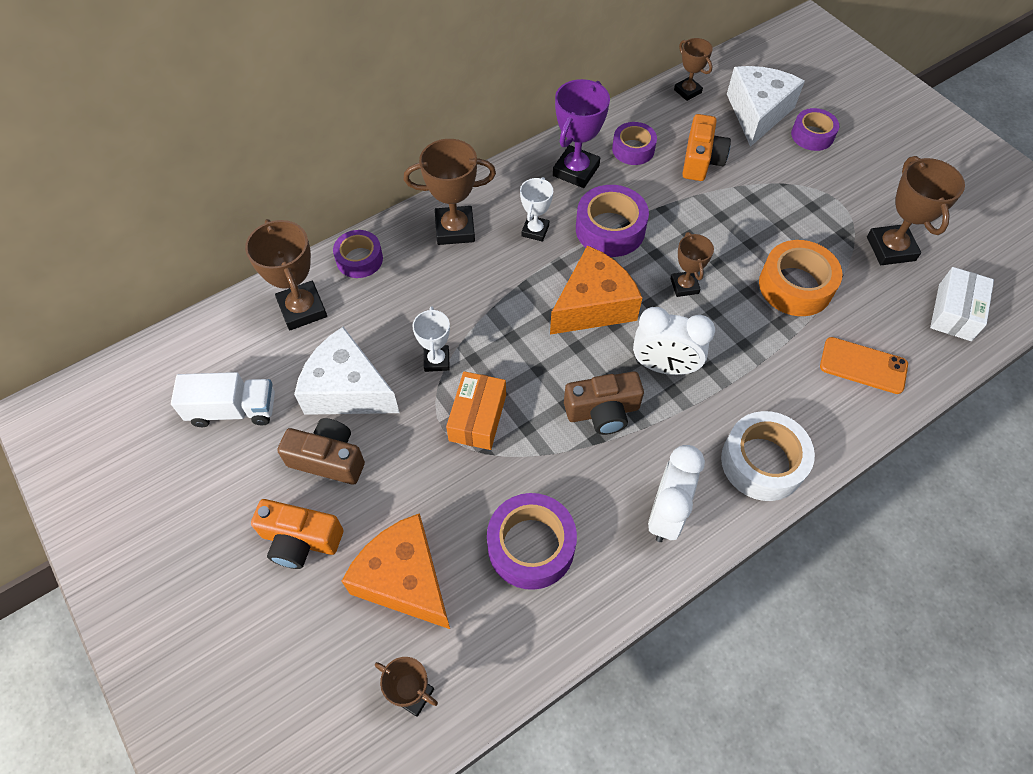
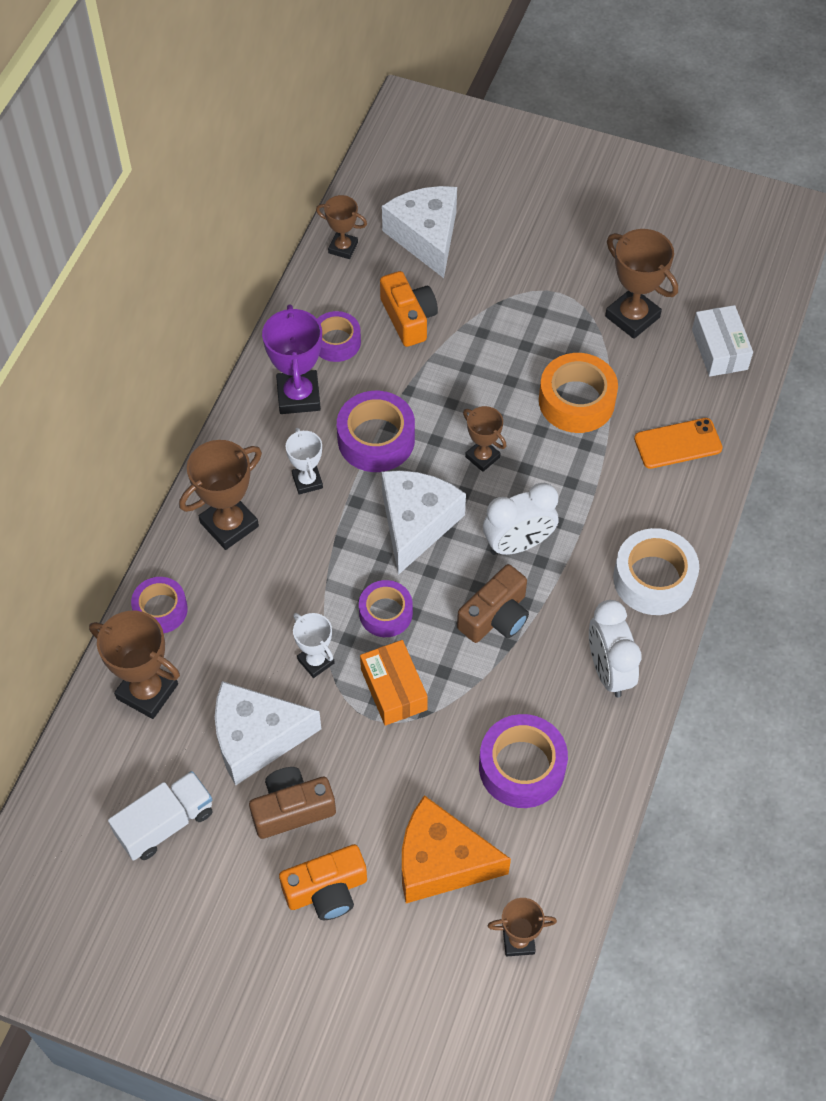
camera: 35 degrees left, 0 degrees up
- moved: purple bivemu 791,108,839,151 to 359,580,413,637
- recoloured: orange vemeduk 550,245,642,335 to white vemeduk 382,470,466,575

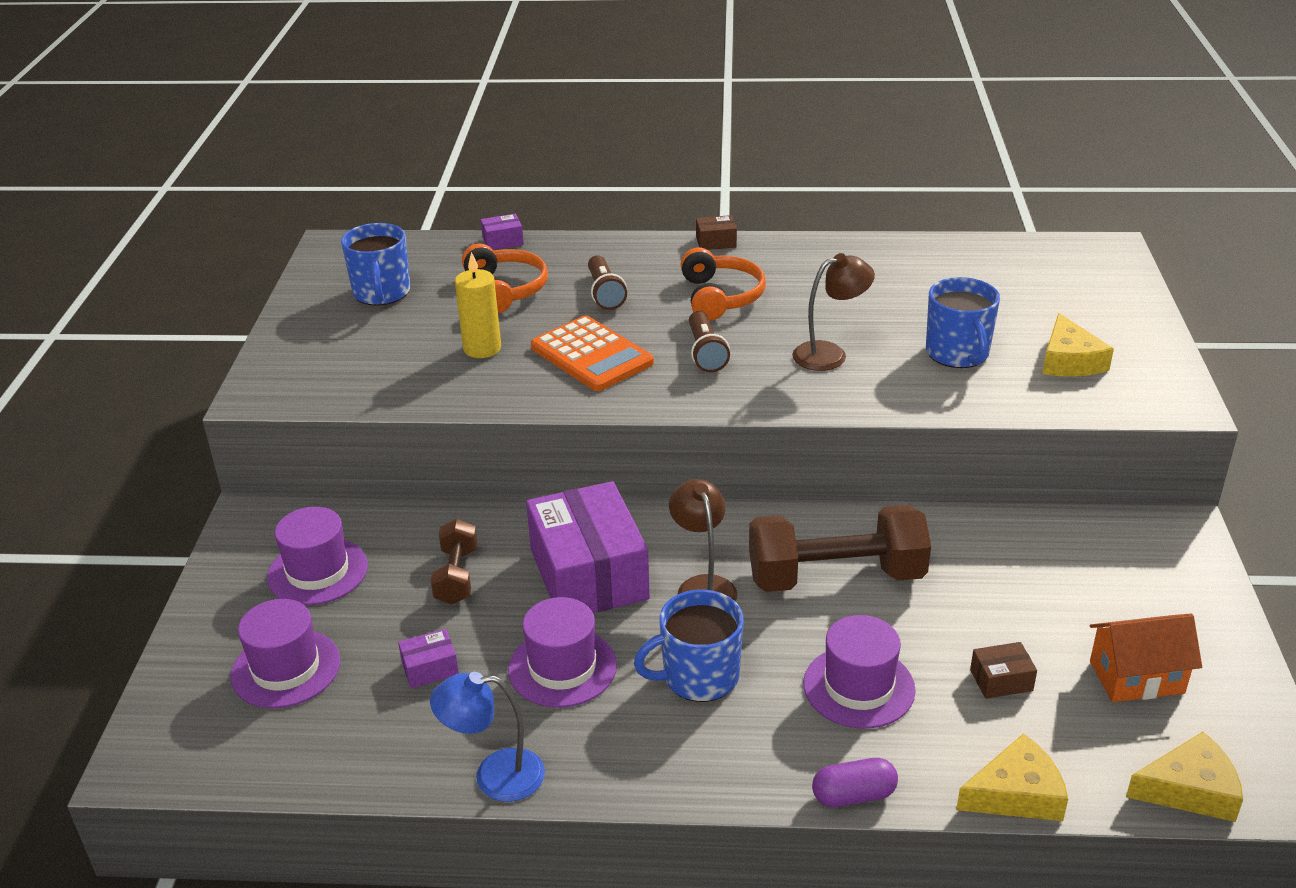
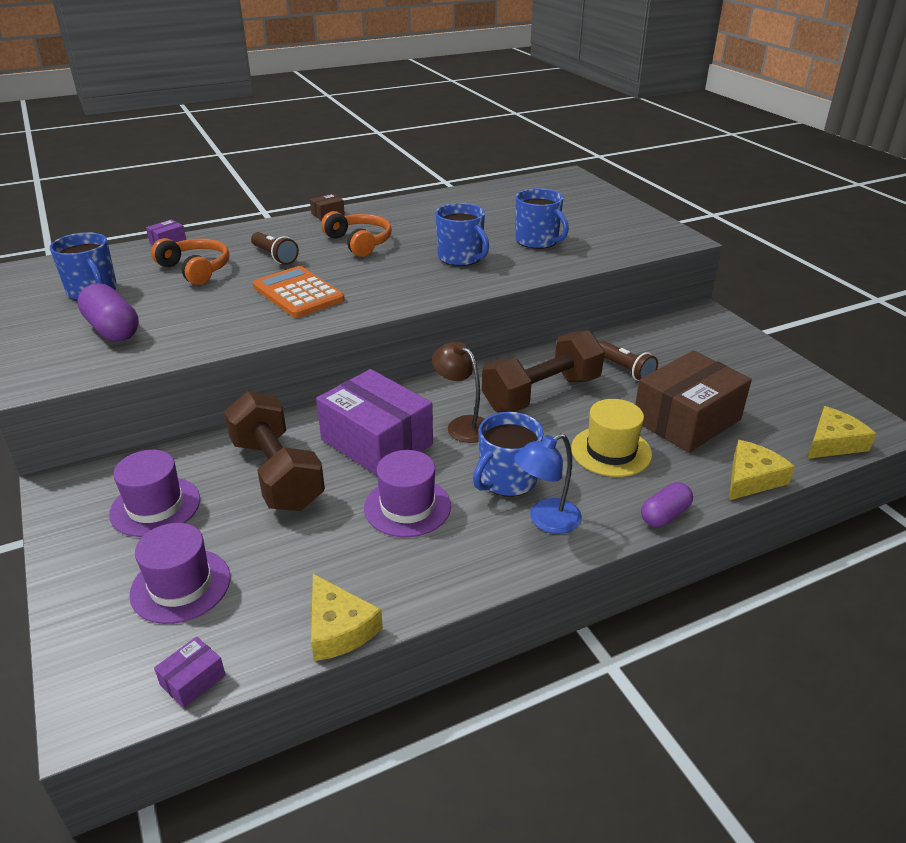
camera: 30 degrees left, 0 degrees up
- removed: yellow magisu 455,252,501,358
- replaced: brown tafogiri 792,253,875,371 to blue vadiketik 435,203,489,266
- moved: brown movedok 689,311,730,372 to 599,341,658,381
- moved: yellow vemeduk 1042,313,1114,377 to 311,574,383,661
- turned: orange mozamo 531,316,654,391 = 253,266,345,318 150 degrees counterclockwise
- resized: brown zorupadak 431,519,477,605 = 224,391,325,511 x1.86
- removed: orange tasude 1090,614,1202,702
- recoloured: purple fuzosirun 803,615,916,729 to yellow fuzosirun 571,399,652,477
- moved: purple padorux 398,629,459,688 to 154,637,226,708
- resized: brown padorux 970,642,1037,699 = 635,350,752,453 x2.47
- moved: blue tafogiri 430,672,545,802 to 514,433,582,534
- added: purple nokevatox 77,283,139,342

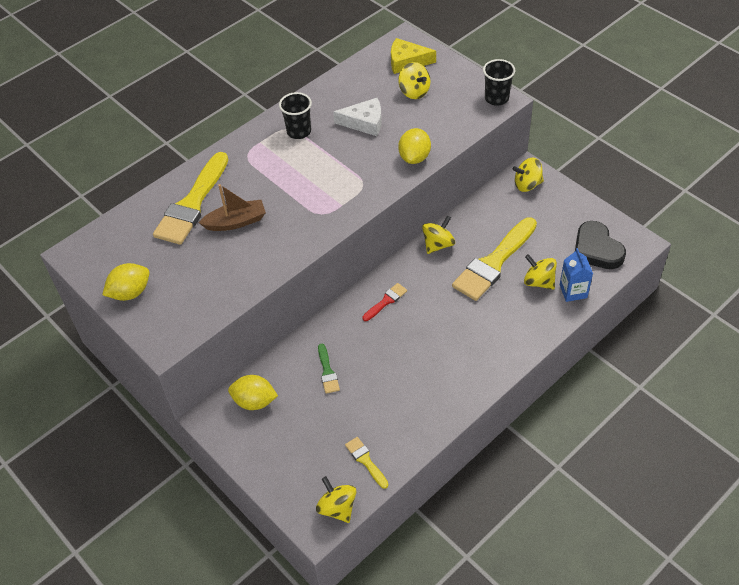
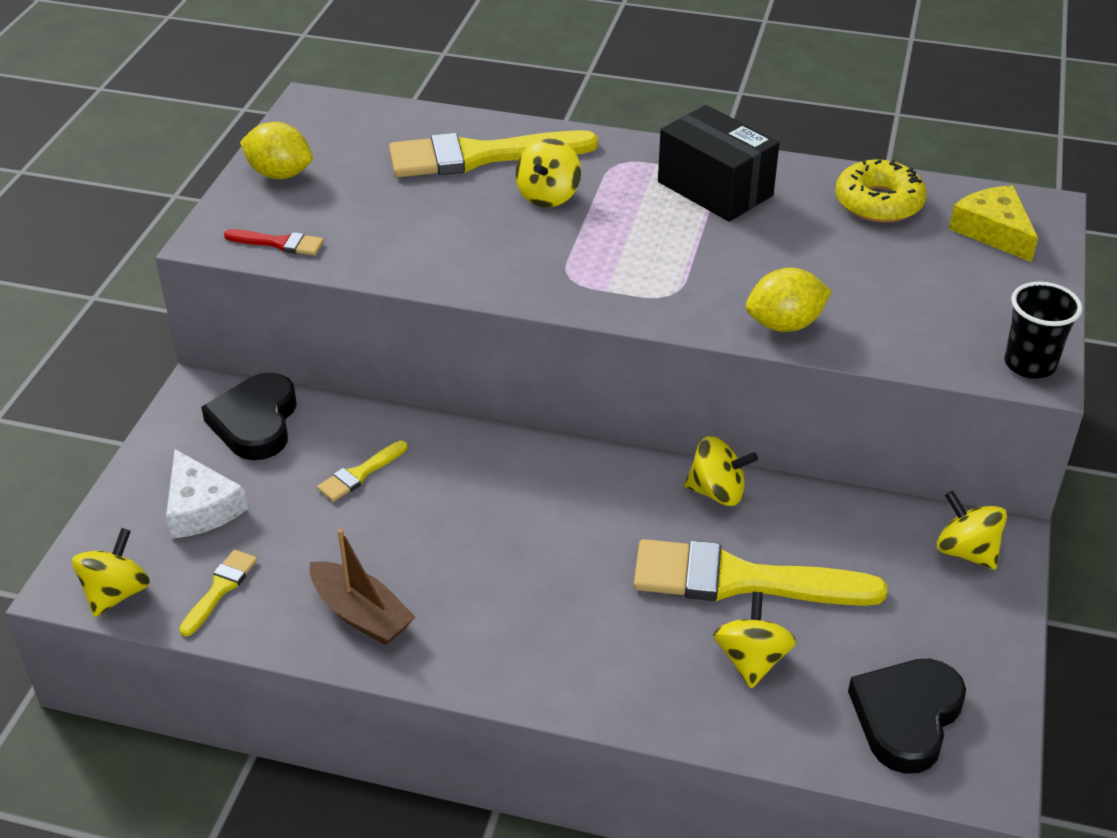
camera: 55 degrees right, 10 degrees down
- moved: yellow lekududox 398,62,430,99 to 515,139,581,207
- replaced: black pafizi 279,92,312,139 to black padorux 658,105,780,222
- moved: white vemeduk 333,98,382,136 to 166,449,248,539
- moved: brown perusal 199,184,266,231 to 309,529,415,645
- removed: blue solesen 560,248,593,302
- moved: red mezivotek 362,283,407,321 to 224,229,324,255
- recoloured: green mezivotek 318,344,340,394 to yellow mezivotek 317,441,407,502
- replaced: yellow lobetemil 228,375,278,410 to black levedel 201,372,297,460
- added: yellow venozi 835,159,927,223

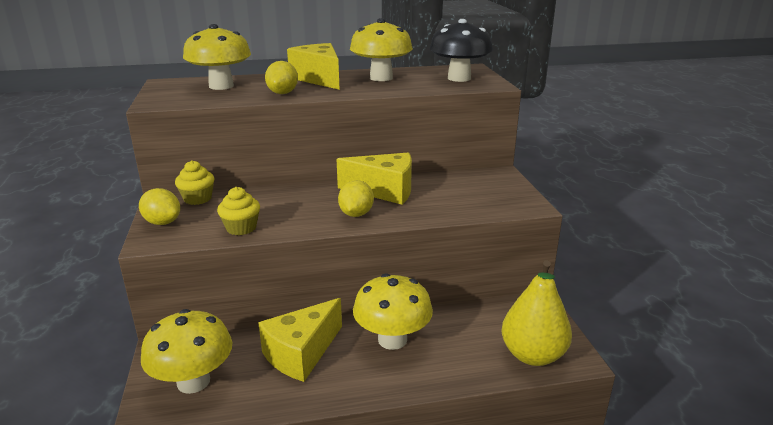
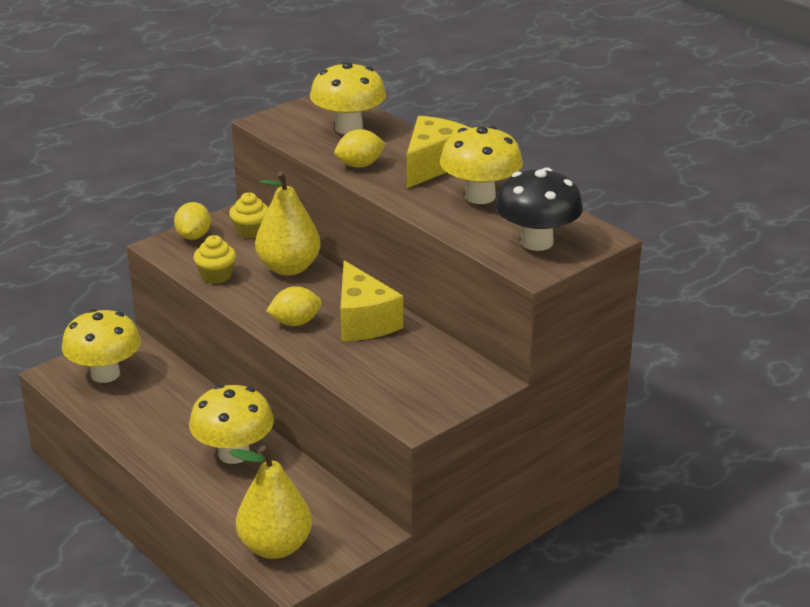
camera: 60 degrees right, 5 degrees up
- removed: yellow vemeduk 258,298,342,382
- added: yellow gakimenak 255,171,321,276

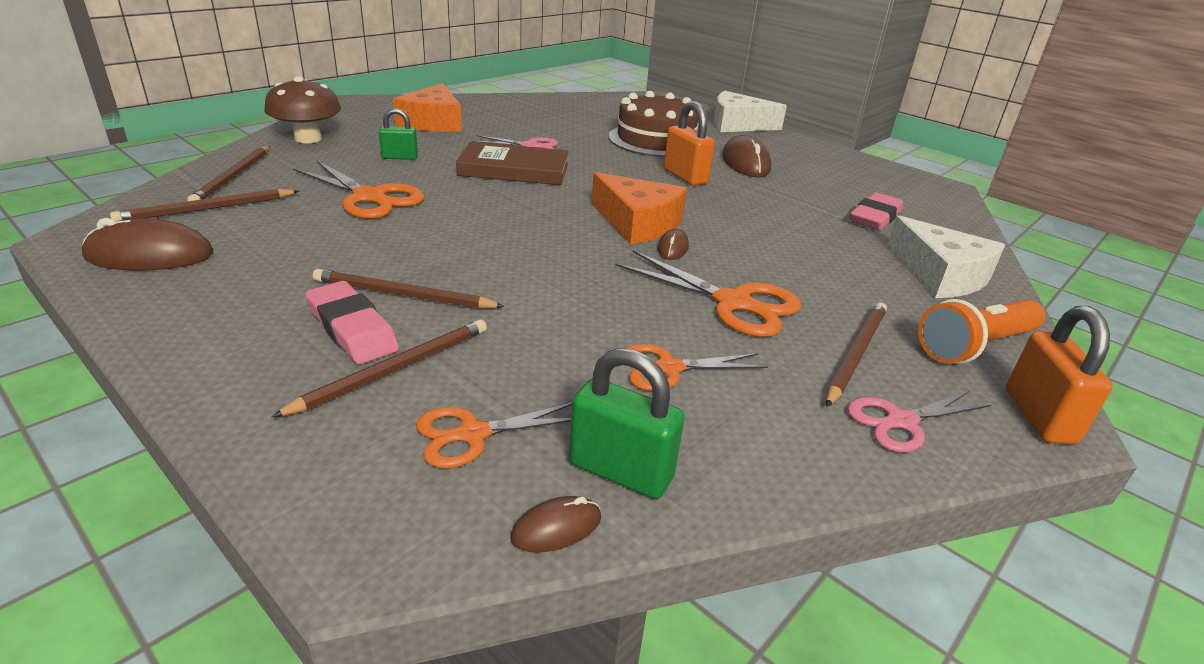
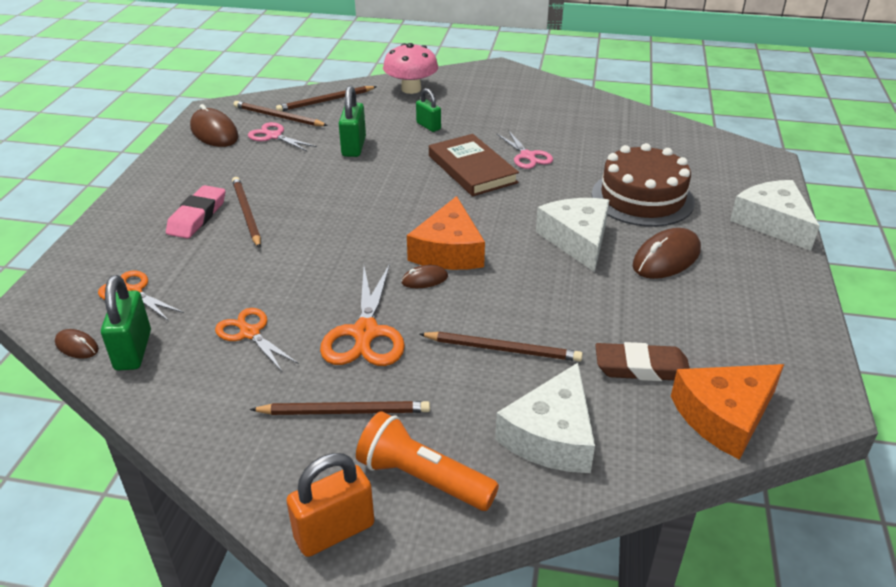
camera: 60 degrees right, 5 degrees up
- recoloured: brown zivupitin 264,76,341,143 to pink zivupitin 383,43,438,94
- moved: orange vemeduk 393,83,462,132 to 671,364,784,460
- replaced: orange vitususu 664,101,715,186 to white vemeduk 536,198,609,272
- replaced: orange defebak 293,160,424,219 to green vitususu 339,86,366,157
- recoloured: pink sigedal 850,192,903,231 to brown sigedal 595,342,690,381
- moved: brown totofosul 272,319,487,417 to 420,332,583,362
- moved: pink defebak 848,391,991,452 to 248,122,317,152

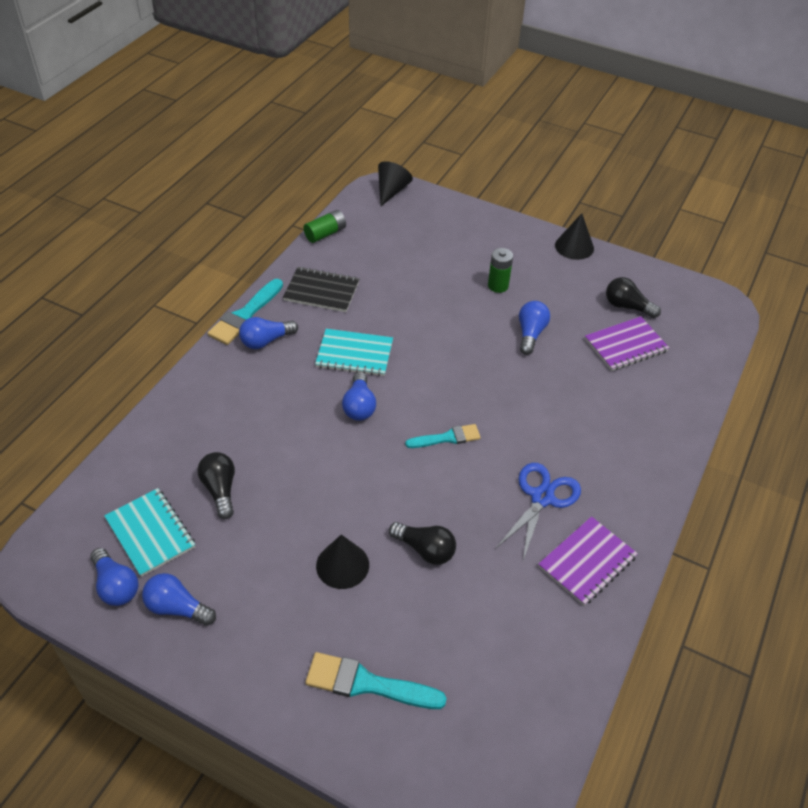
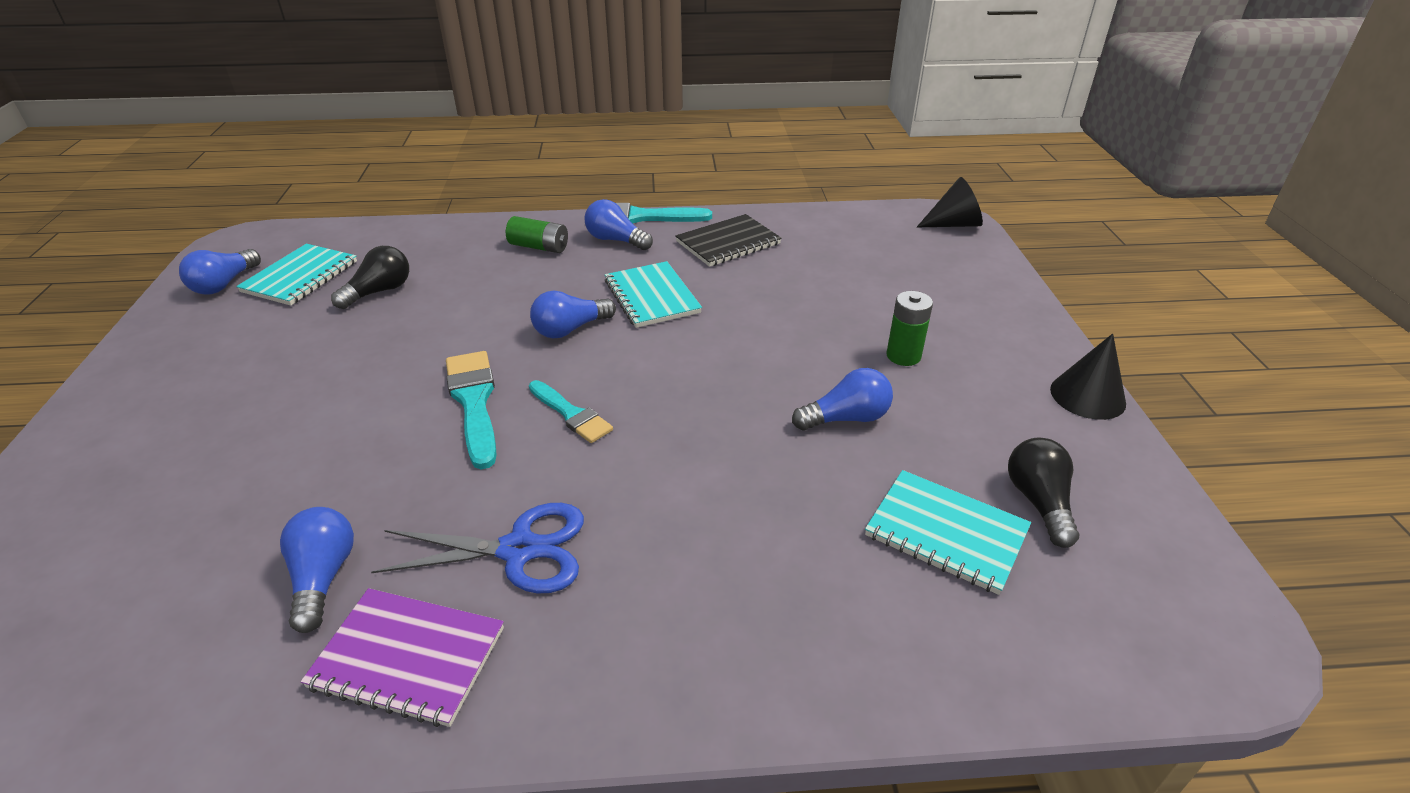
camera: 60 degrees right, 10 degrees down
- moved: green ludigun 303,210,346,243 to 506,216,568,253
- turned: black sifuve 283,267,359,312 = 675,214,782,267 75 degrees clockwise
- recoloured: purple sifuve 585,316,669,371 to turquoise sifuve 865,470,1031,595
- removed: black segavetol 389,522,456,565
- removed: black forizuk 316,534,369,589
- moved: blue segavetol 142,573,216,626 to 280,507,354,633
- moved: turquoise mezivotek 305,652,447,709 to 446,351,496,470

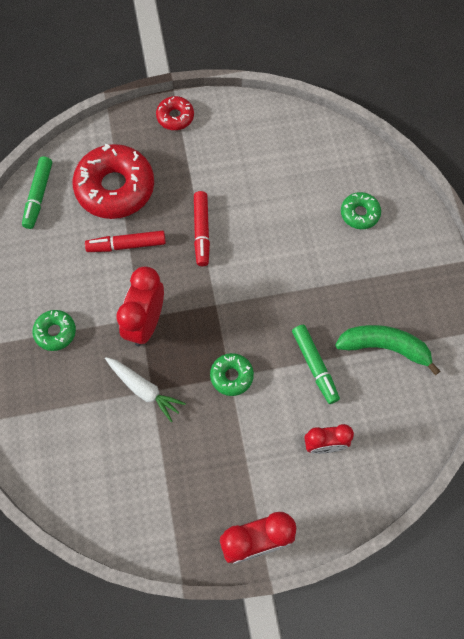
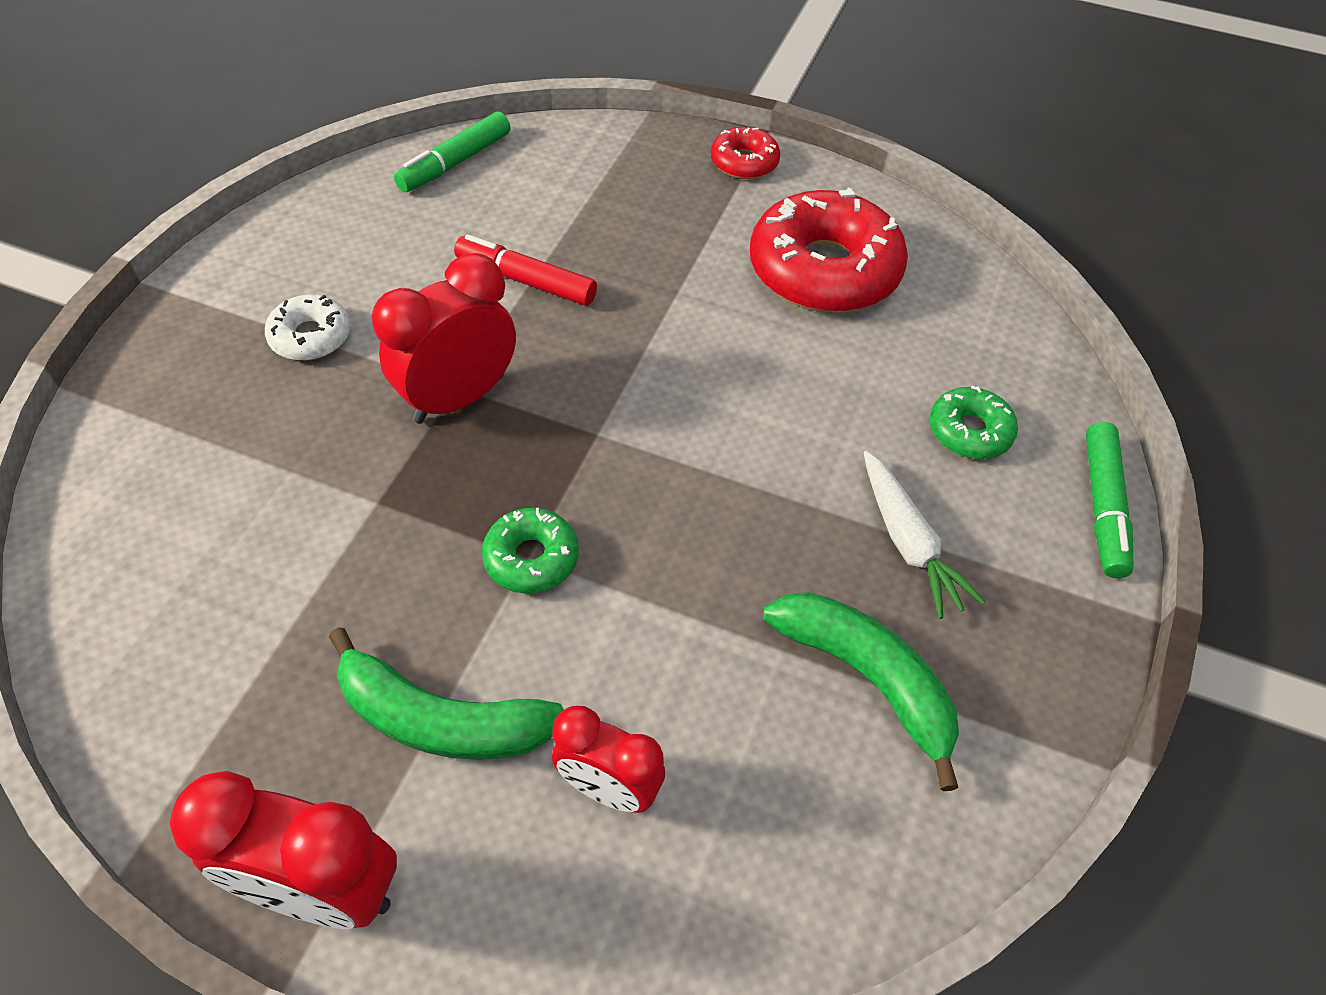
camera: 30 degrees right, 15 degrees down
- moved: red venozi 72,144,154,219 to 750,188,908,313
- removed: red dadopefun 194,191,210,266
- recoloured: green venozi 32,310,76,351 to white venozi 265,294,350,361
- moved: green dadopefun 292,325,340,404 to 1086,422,1134,578
- moved: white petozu 105,357,186,422 to 863,451,985,619
- added: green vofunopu 329,627,564,760

